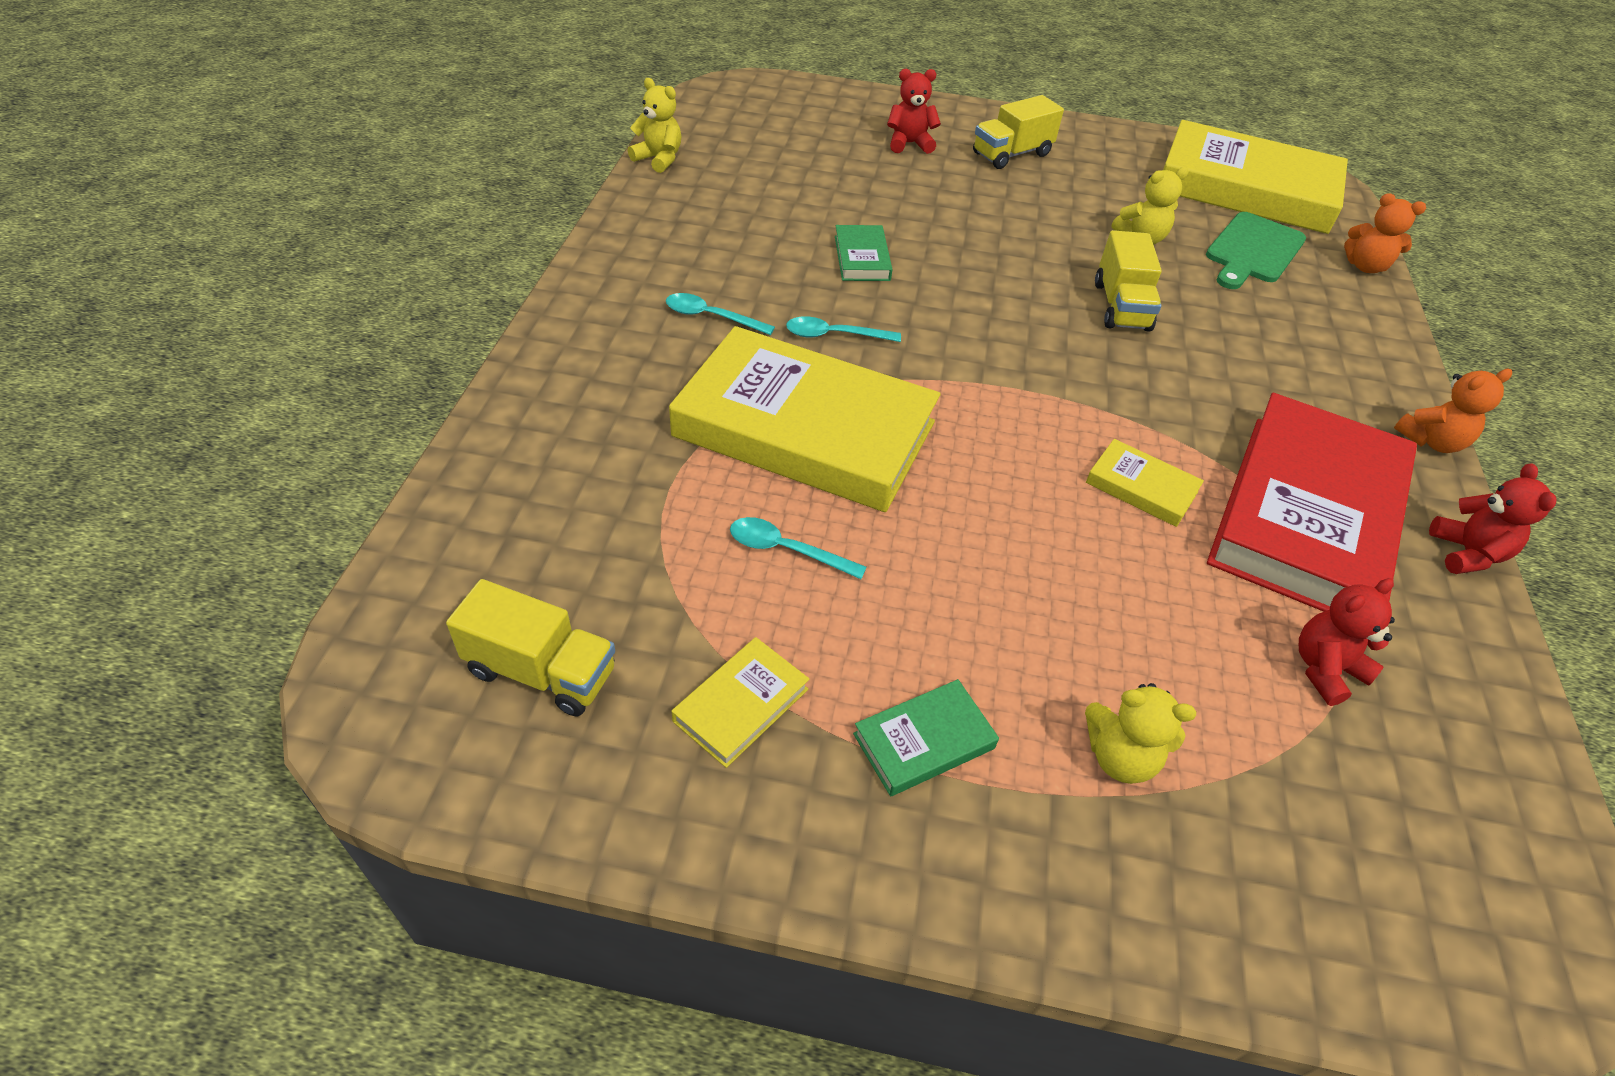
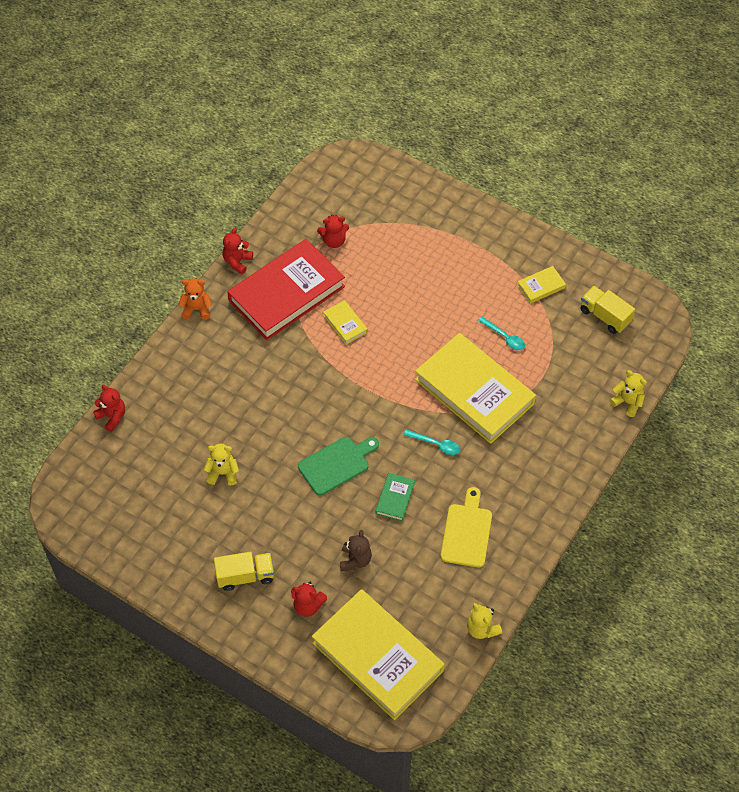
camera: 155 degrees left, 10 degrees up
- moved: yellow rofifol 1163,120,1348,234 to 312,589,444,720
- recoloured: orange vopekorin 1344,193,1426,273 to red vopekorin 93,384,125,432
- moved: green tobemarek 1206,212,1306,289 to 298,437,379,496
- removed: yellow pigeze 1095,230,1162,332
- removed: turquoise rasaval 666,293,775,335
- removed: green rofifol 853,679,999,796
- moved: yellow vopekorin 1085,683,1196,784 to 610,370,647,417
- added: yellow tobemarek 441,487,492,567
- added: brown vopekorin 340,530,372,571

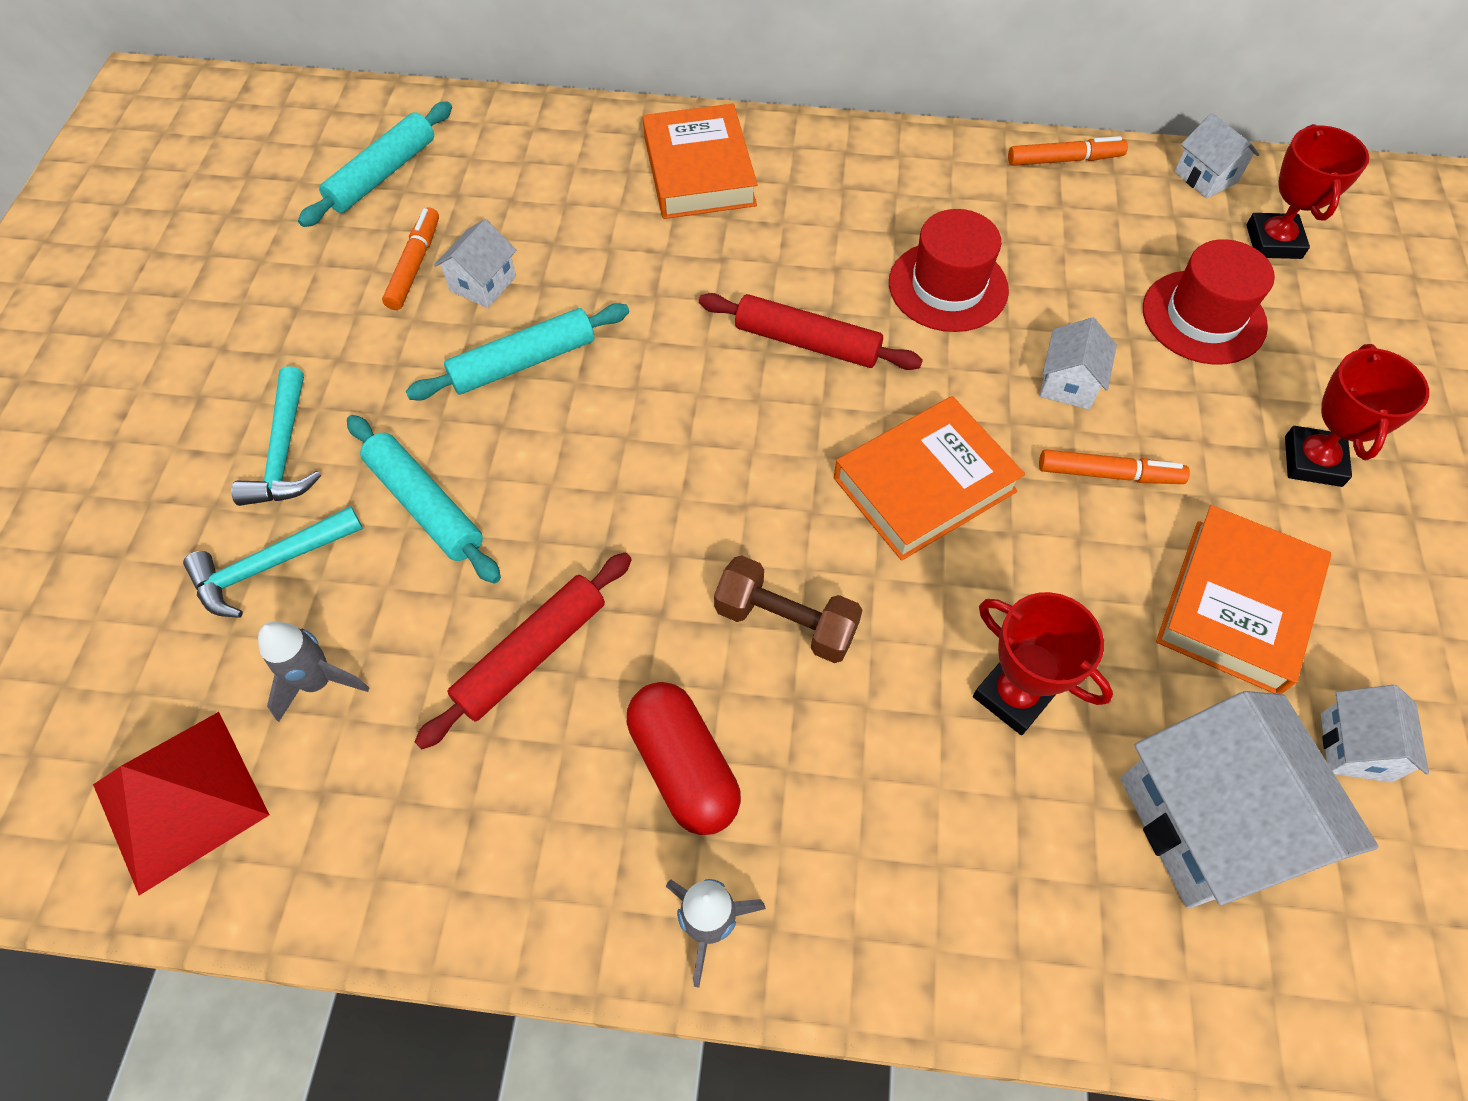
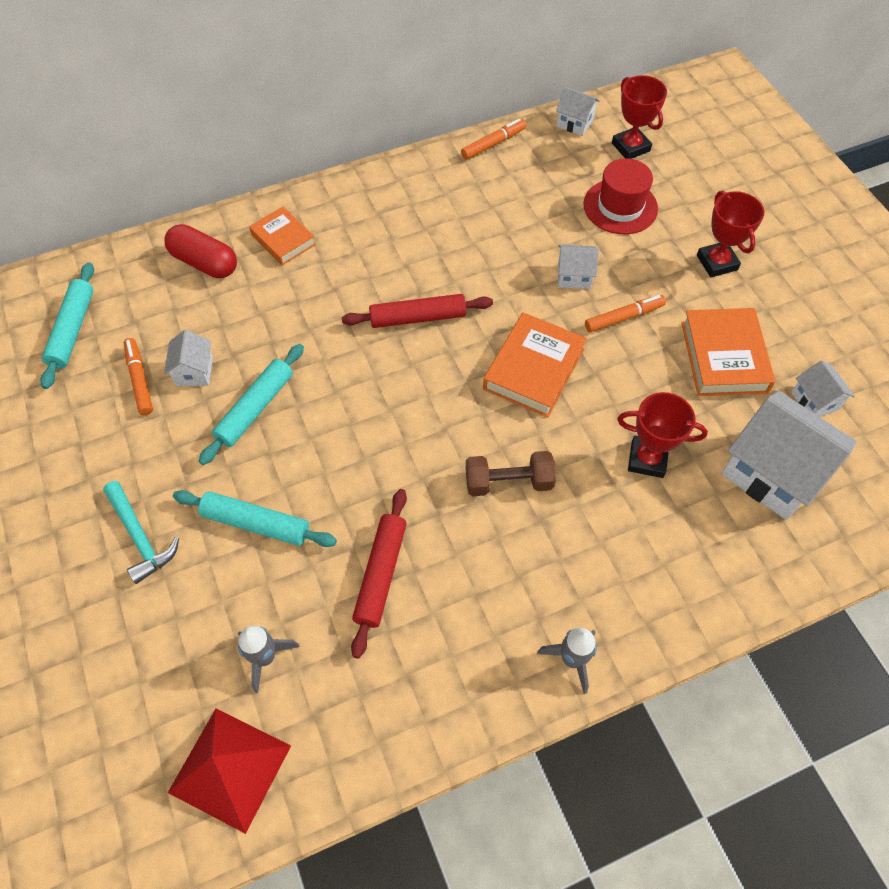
camera: 30 degrees left, 0 degrees up
- resized: orange rofifol 643,104,757,219 = 249,206,316,265 x0.65
- removed: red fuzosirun 889,209,1009,332
- turned: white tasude 1040,317,1117,409 = 558,245,599,289 75 degrees counterclockwise
- removed: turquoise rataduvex 183,506,363,618
- moved: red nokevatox 627,682,741,835 to 164,224,237,278

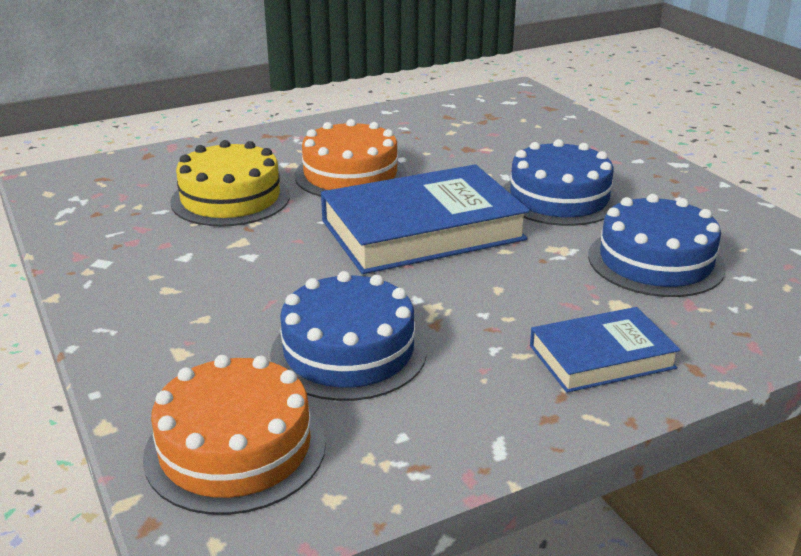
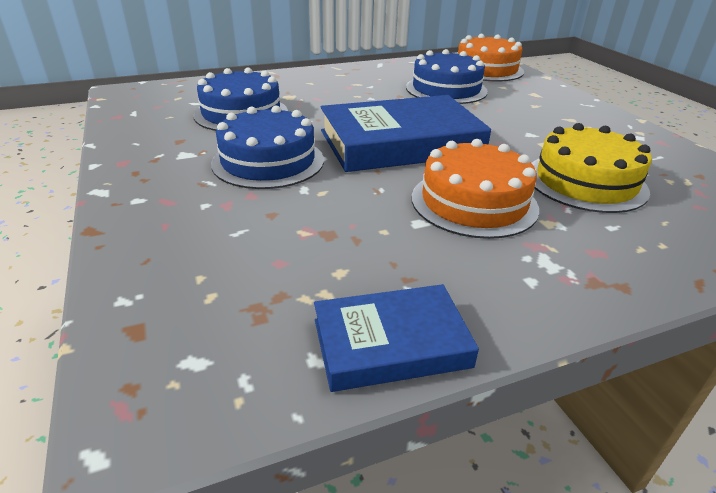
camera: 175 degrees left, 5 degrees up
- moved: blue rofifol 530,307,681,393 to 314,284,479,392

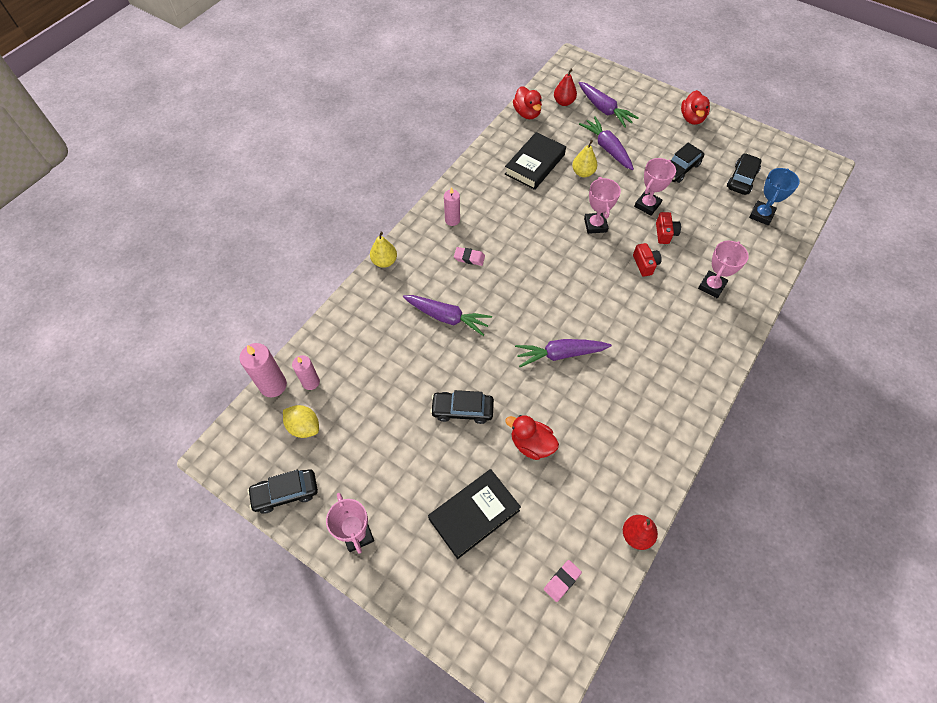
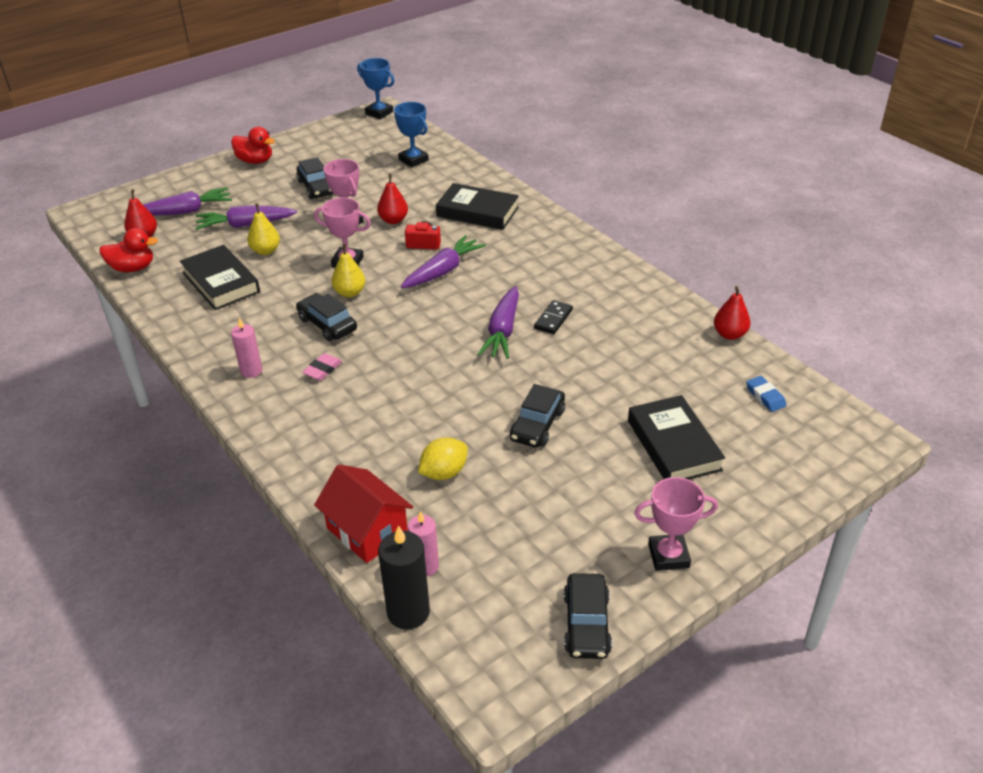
camera: 70 degrees left, 20 degrees down
- moved: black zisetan 727,153,761,195 to 296,293,357,341
- replaced: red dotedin 656,212,681,244 to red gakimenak 377,174,408,224
- moved: yellow gakimenak 370,232,397,268 to 332,244,365,297
- replaced: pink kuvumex 698,241,749,298 to black rofifol 436,183,519,230
- moved: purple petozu 403,295,492,336 to 401,235,486,288
- recoloured: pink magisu 240,343,287,397 to black magisu 378,525,430,630
- moved: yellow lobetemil 283,405,319,438 to 418,437,468,480
- removed: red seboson 505,415,559,460
- recoloured: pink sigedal 544,560,582,602 to blue sigedal 746,376,787,412
- added: blue kuvumex 357,58,395,119
- added: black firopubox 534,300,573,334
- added: red tasude 314,464,413,563

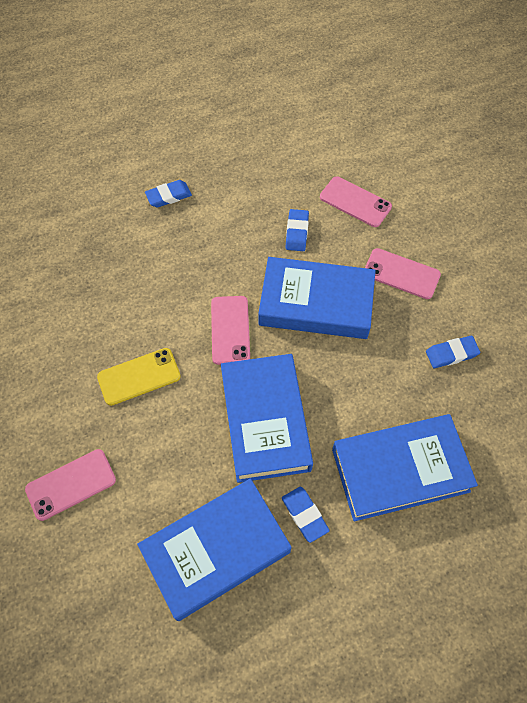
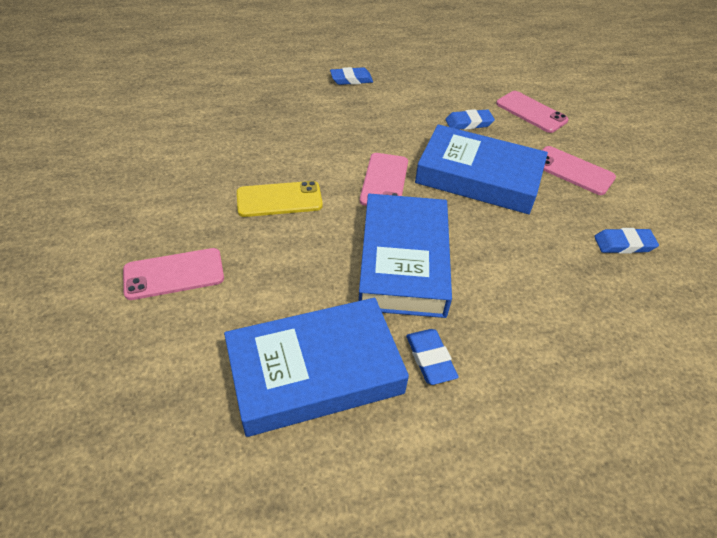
camera: 10 degrees right, 15 degrees down
- turned: blue sigedal 285,209,309,251 = 445,109,495,130 60 degrees clockwise
- removed: blue rofifol 332,414,478,521

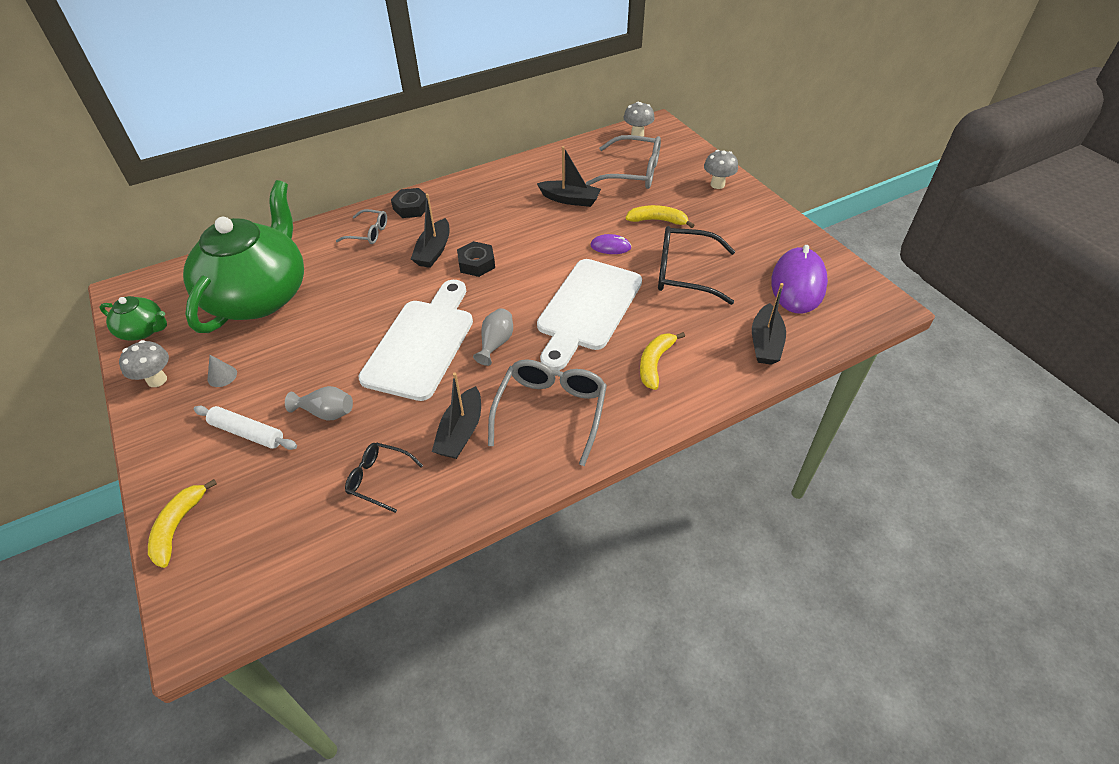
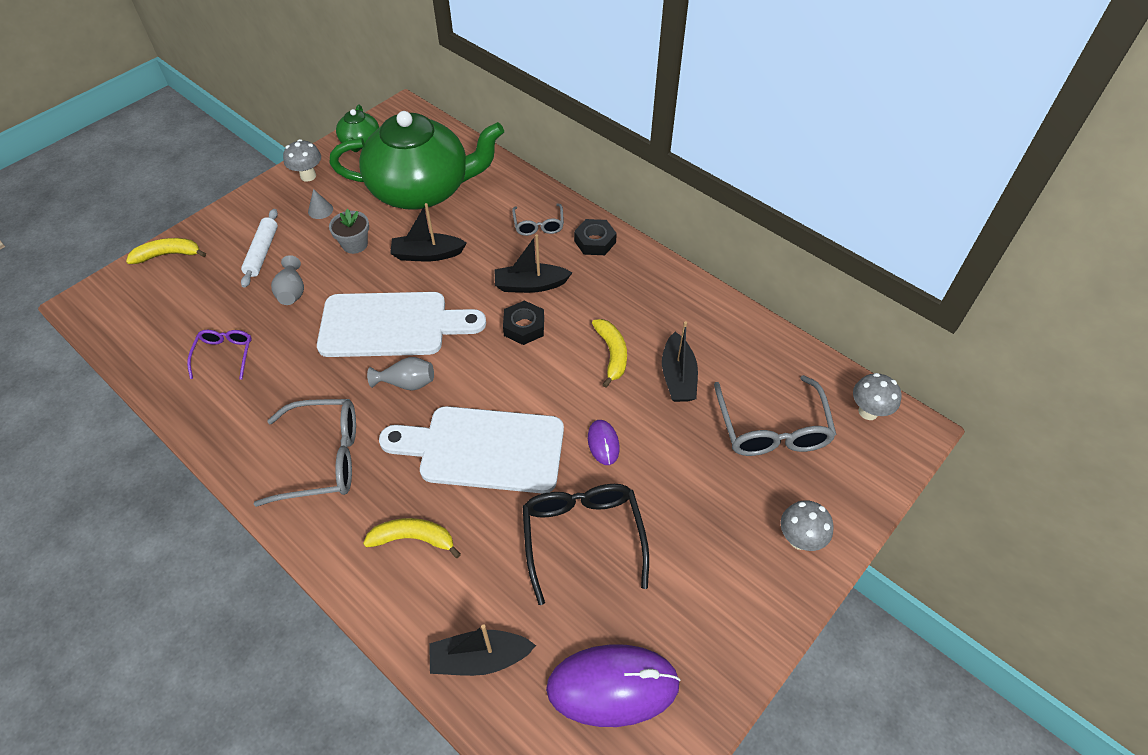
camera: 70 degrees right, 5 degrees up
- moved: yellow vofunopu 625,205,695,228 to 592,319,627,388
- moved: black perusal 432,373,481,459 to 390,203,467,261
- recoloured: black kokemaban 345,442,423,513 to purple kokemaban 187,330,252,380
- added: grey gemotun 329,209,369,254

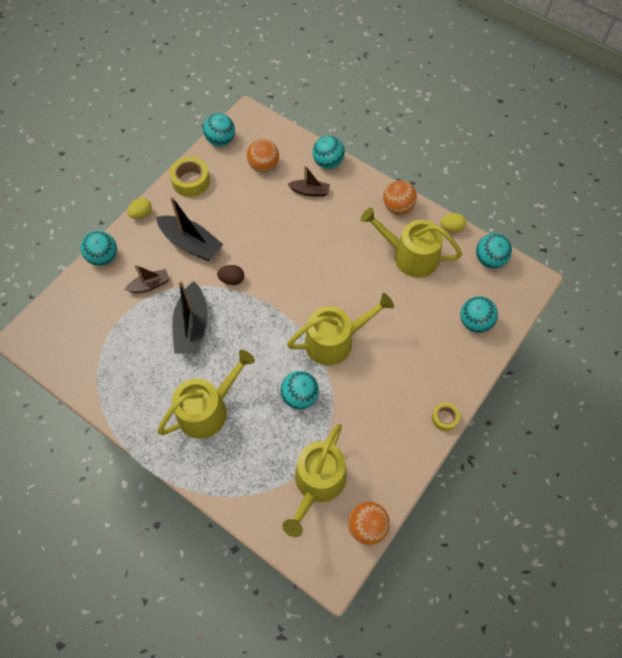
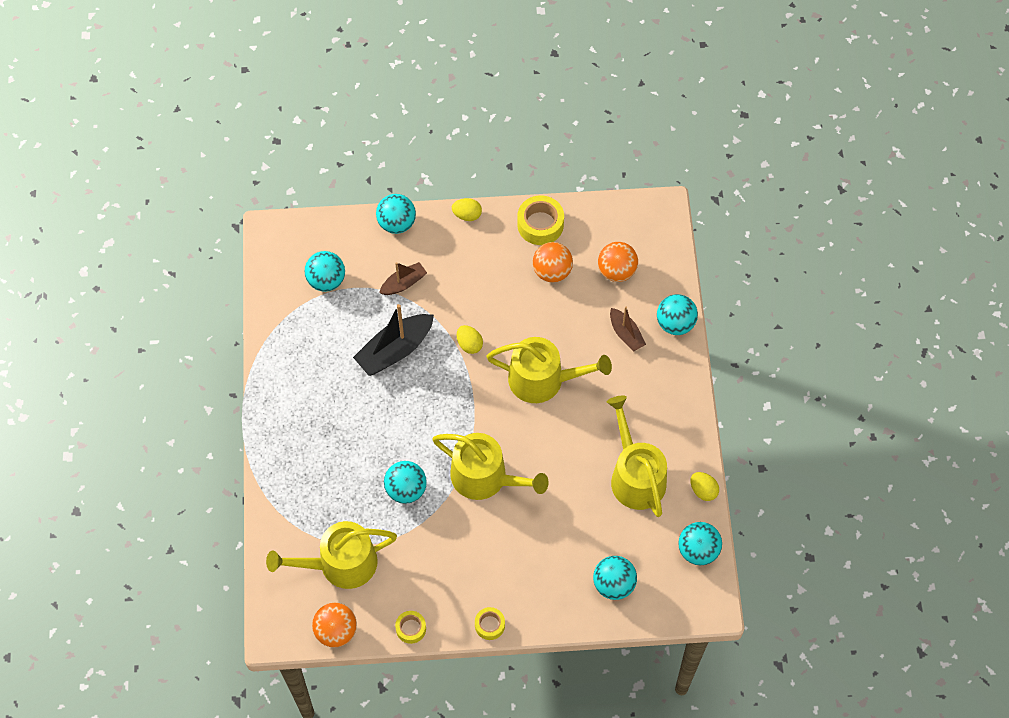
camera: 50 degrees right, 0 degrees up
- moved: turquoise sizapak 203,113,235,146 to 304,251,345,292
- moved: orange sizapak 383,180,417,215 to 533,242,573,282
- removed: black perusal 156,196,223,261
- turned: brown perusal 124,265,169,293 = 379,262,427,295 60 degrees counterclockwise
- recoloured: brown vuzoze 217,265,244,285 to yellow vuzoze 457,325,483,354
- moved: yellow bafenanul 157,350,255,439 to 486,337,612,403
- added: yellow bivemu 395,611,426,644

